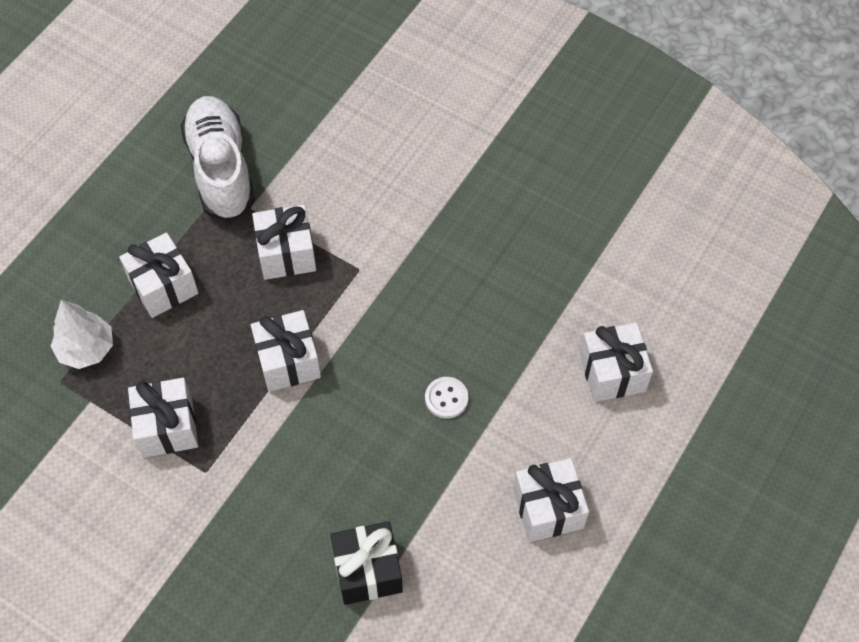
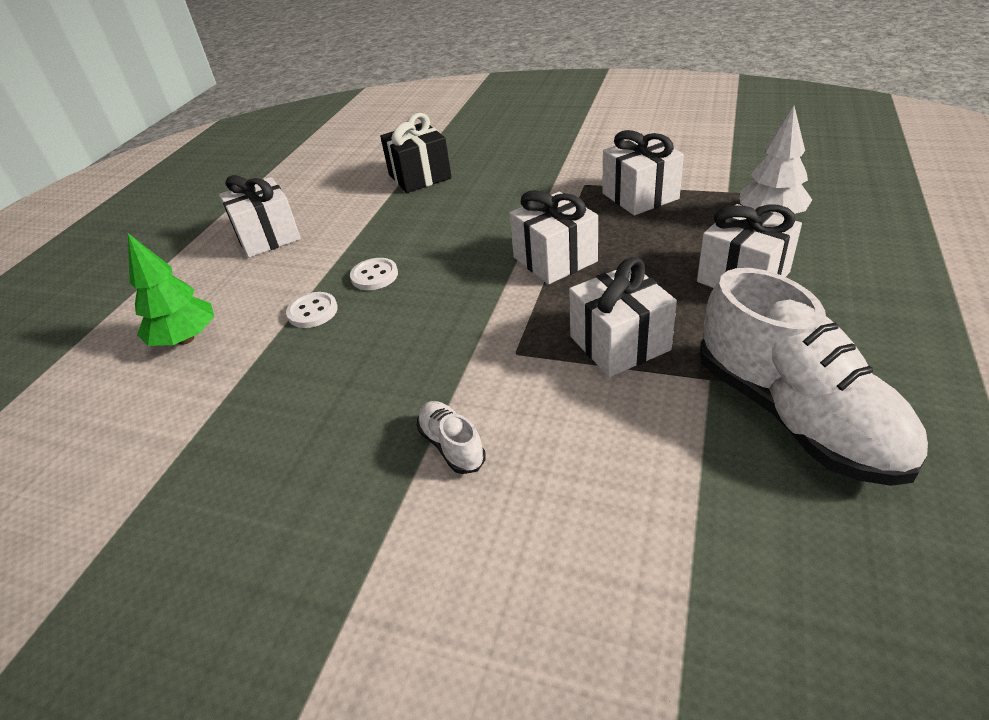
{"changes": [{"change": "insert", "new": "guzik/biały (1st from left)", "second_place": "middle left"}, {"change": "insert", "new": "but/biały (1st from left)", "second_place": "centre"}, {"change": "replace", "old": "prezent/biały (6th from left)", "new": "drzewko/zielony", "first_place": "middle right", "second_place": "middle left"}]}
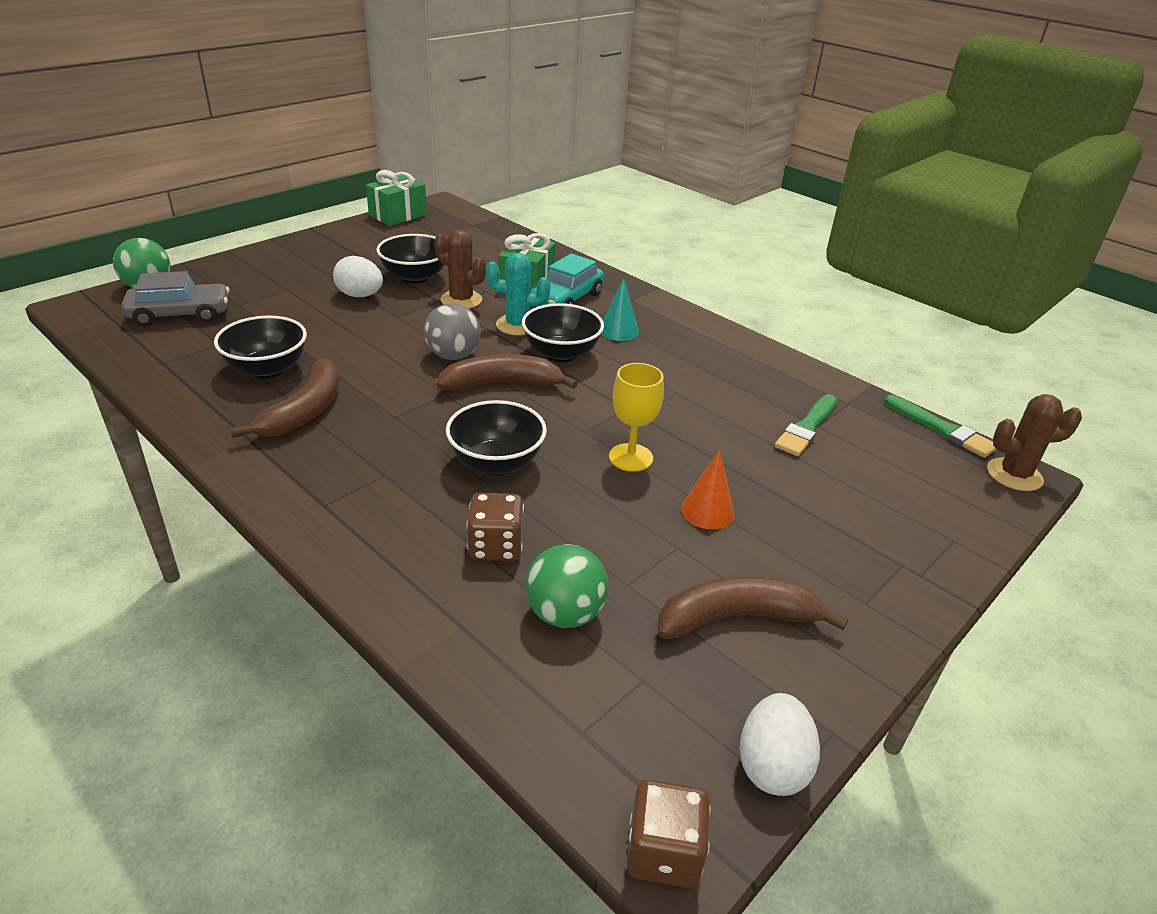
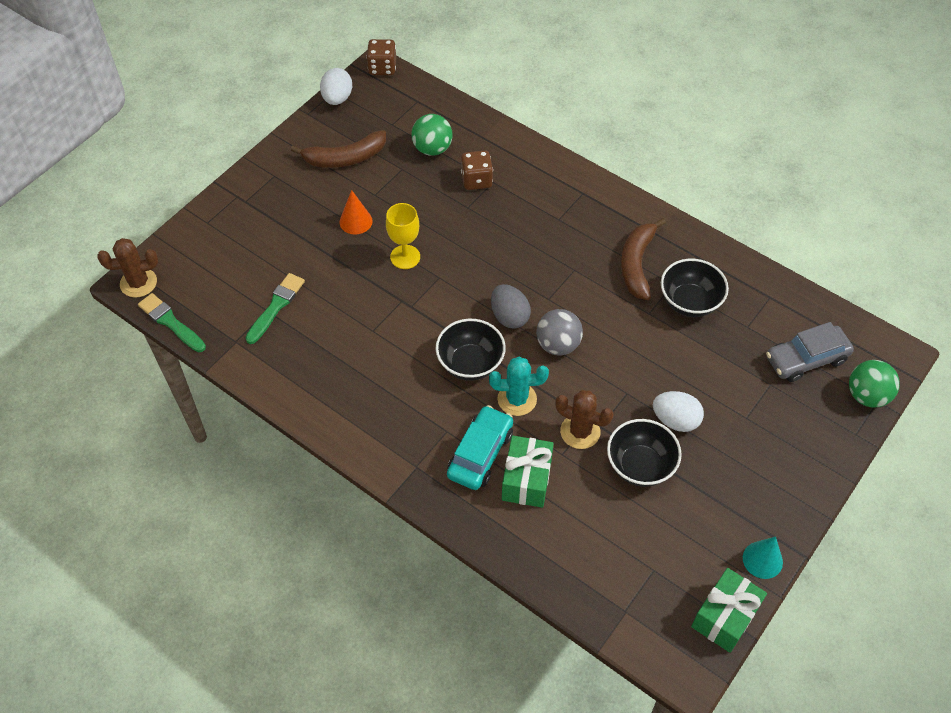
{"changes": [{"change": "delete", "old": "miska/czarny (3rd from left)", "first_place": "centre"}, {"change": "move", "old": "stożek/turkusowy", "first_place": "centre", "second_place": "bottom right"}, {"change": "replace", "old": "banan/brązowy (2nd from left)", "new": "jajko/szary", "first_place": "centre", "second_place": "centre"}]}
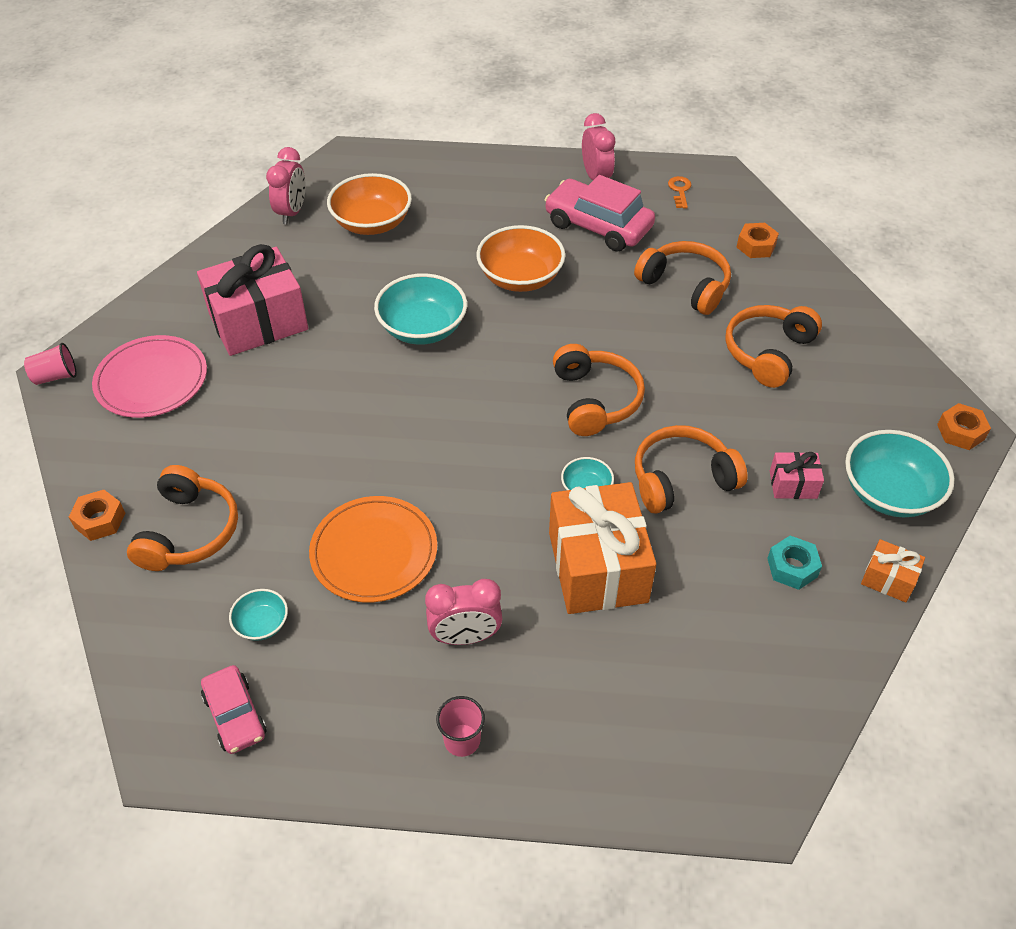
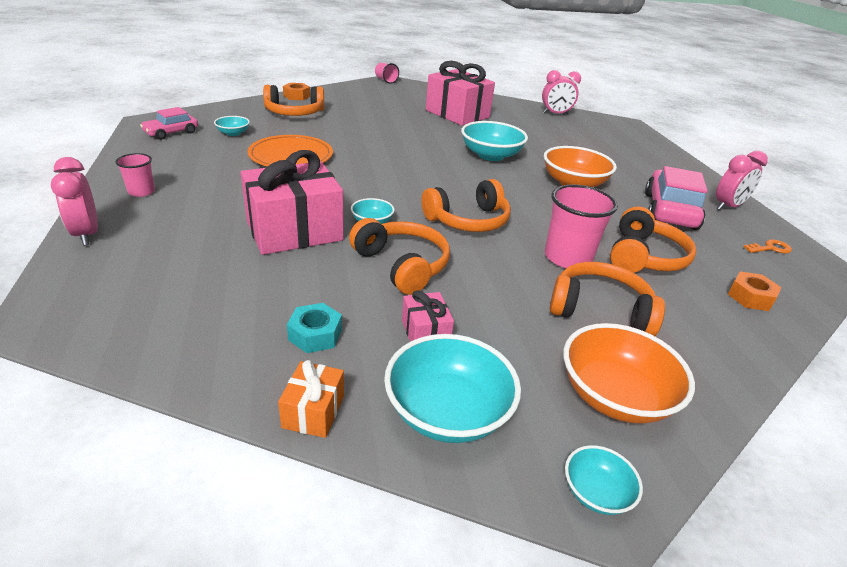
{"changes": [{"change": "delete", "old": "talerz/różowy", "first_place": "middle left"}, {"change": "insert", "new": "szklanka/różowy (3rd from left)", "second_place": "middle right"}, {"change": "move", "old": "miska/pomarańczowy (1st from left in the first image)", "new": "miska/pomarańczowy (2nd from left)", "first_place": "top centre", "second_place": "middle right"}, {"change": "move", "old": "budzik/różowy (2nd from left in the first image)", "new": "budzik/różowy (1st from left)", "first_place": "centre", "second_place": "middle left"}, {"change": "replace", "old": "nakrętka/pomarańczowy (3rd from left)", "new": "miska/turkusowy (5th from left)", "first_place": "middle right", "second_place": "bottom right"}, {"change": "recolor", "old": "prezent/pomarańczowy (1st from left)", "new": "prezent/różowy (1st from left)", "first_place": "centre", "second_place": "centre"}]}
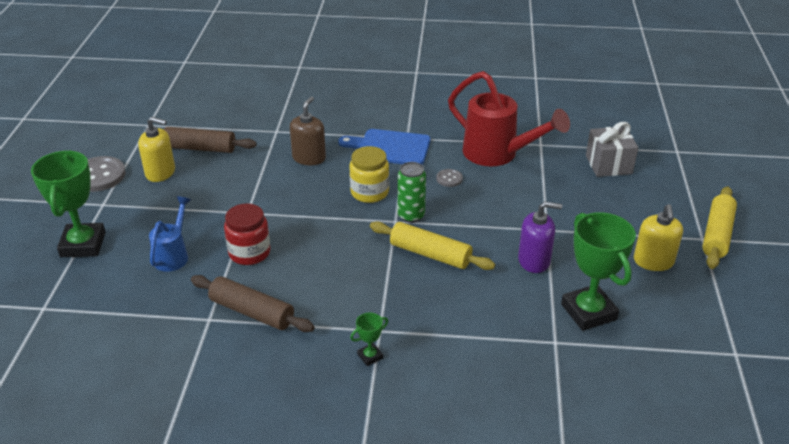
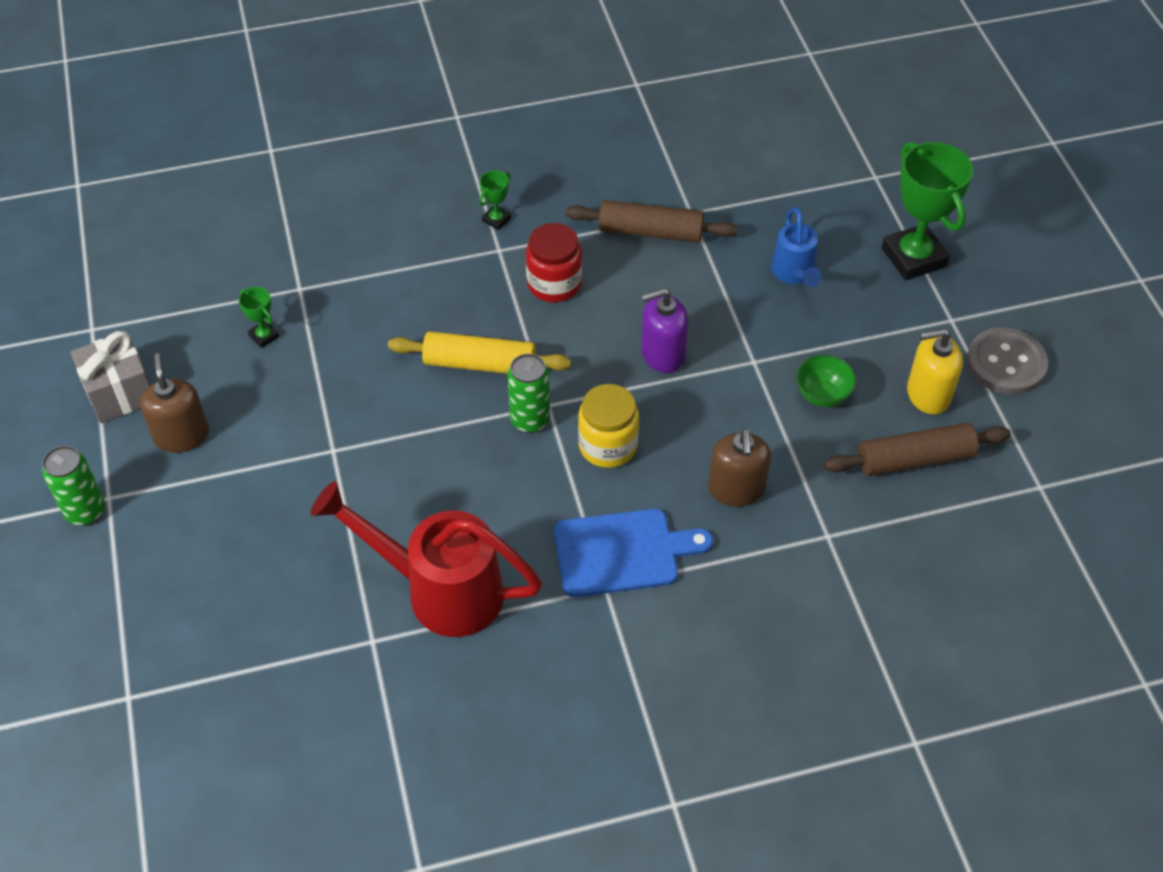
{"changes": [{"change": "delete", "old": "guzik/szary (2nd from left)", "first_place": "centre"}, {"change": "insert", "new": "miska/zielony", "second_place": "middle right"}, {"change": "move", "old": "słoik/czerwony", "first_place": "middle left", "second_place": "top centre"}, {"change": "move", "old": "dozownik mydła/fioletowy", "first_place": "middle right", "second_place": "centre"}, {"change": "move", "old": "prezent/szary", "first_place": "middle right", "second_place": "middle left"}, {"change": "replace", "old": "wałek do ciasta/żółty (2nd from left)", "new": "puszka/zielony (1st from left)", "first_place": "middle right", "second_place": "middle left"}, {"change": "recolor", "old": "dozownik mydła/żółty (2nd from left)", "new": "dozownik mydła/brązowy (1st from left)", "first_place": "middle right", "second_place": "middle left"}, {"change": "resize", "old": "puchar/zielony (3rd from left in the first image)", "first_place": "middle right", "second_place": "middle left", "factor": 0.44}]}
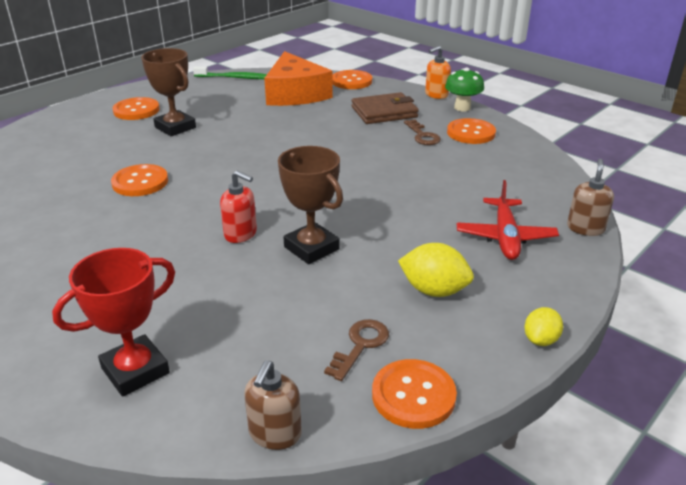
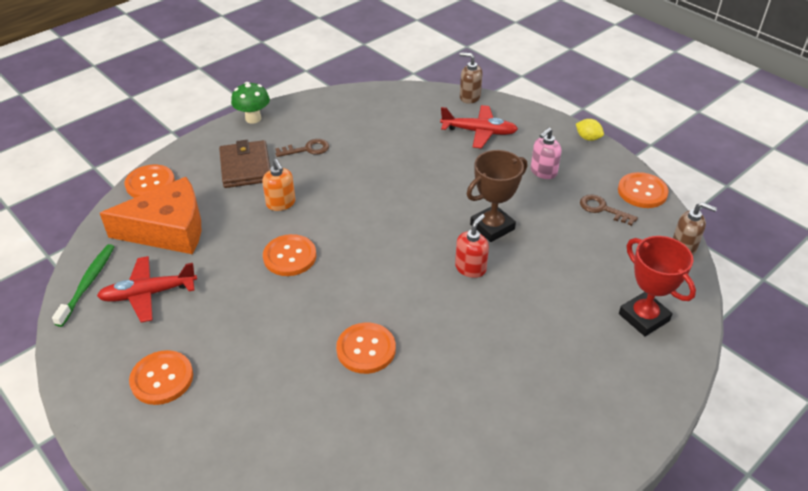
{"changes": [{"change": "delete", "old": "puchar/brązowy (1st from left)", "first_place": "top left"}, {"change": "insert", "new": "samolot/czerwony (1st from left)", "second_place": "middle left"}, {"change": "move", "old": "dozownik mydła/pomarańczowy", "first_place": "top centre", "second_place": "centre"}, {"change": "move", "old": "guzik/pomarańczowy (5th from left in the first image)", "new": "guzik/pomarańczowy (3rd from left)", "first_place": "top right", "second_place": "centre"}, {"change": "replace", "old": "cytryna/żółty (1st from left)", "new": "dozownik mydła/różowy", "first_place": "centre", "second_place": "top right"}]}
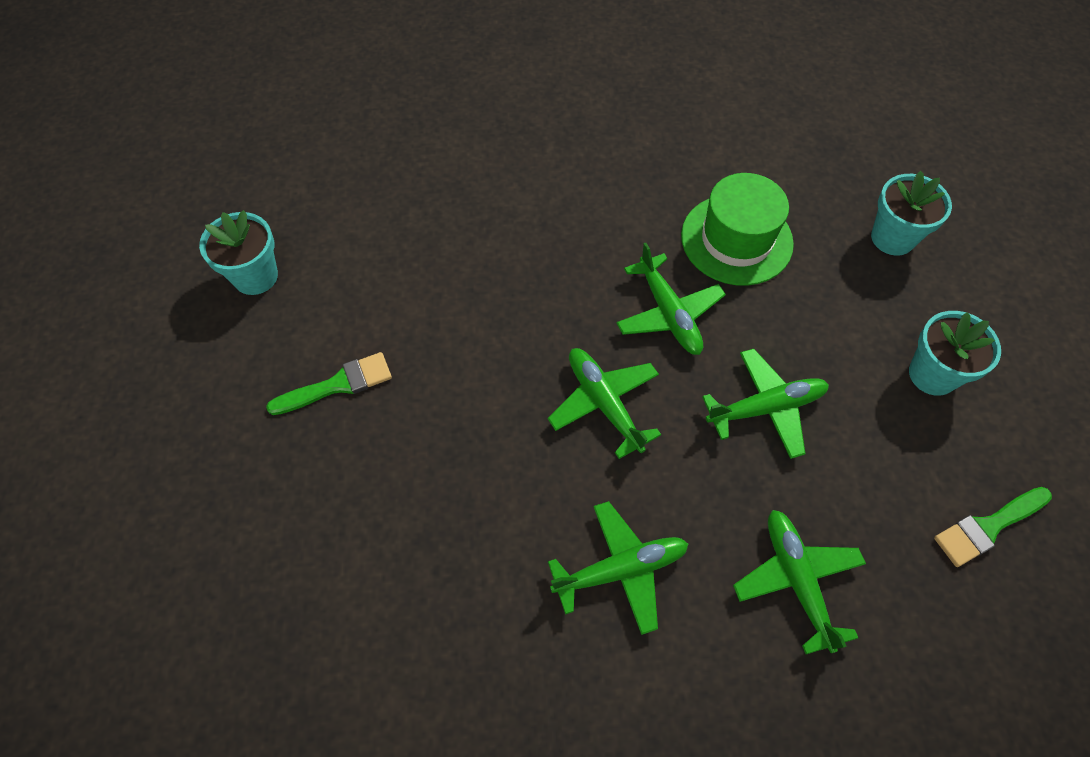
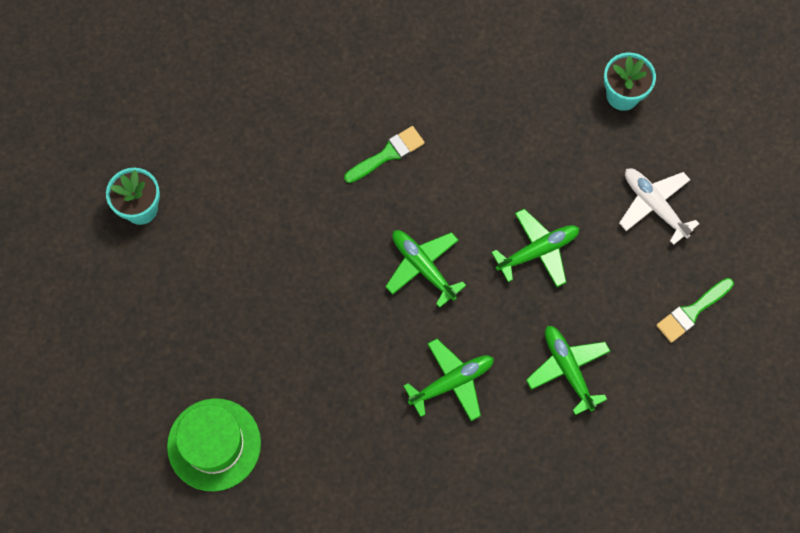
{"changes": [{"change": "delete", "old": "samolot/zielony (3rd from left)", "first_place": "centre"}, {"change": "move", "old": "pędzel/zielony (1st from left)", "first_place": "middle left", "second_place": "top centre"}, {"change": "move", "old": "kapelusz/zielony", "first_place": "top right", "second_place": "bottom left"}, {"change": "replace", "old": "doniczka/turkusowy (3rd from left)", "new": "samolot/biały", "first_place": "middle right", "second_place": "middle right"}]}
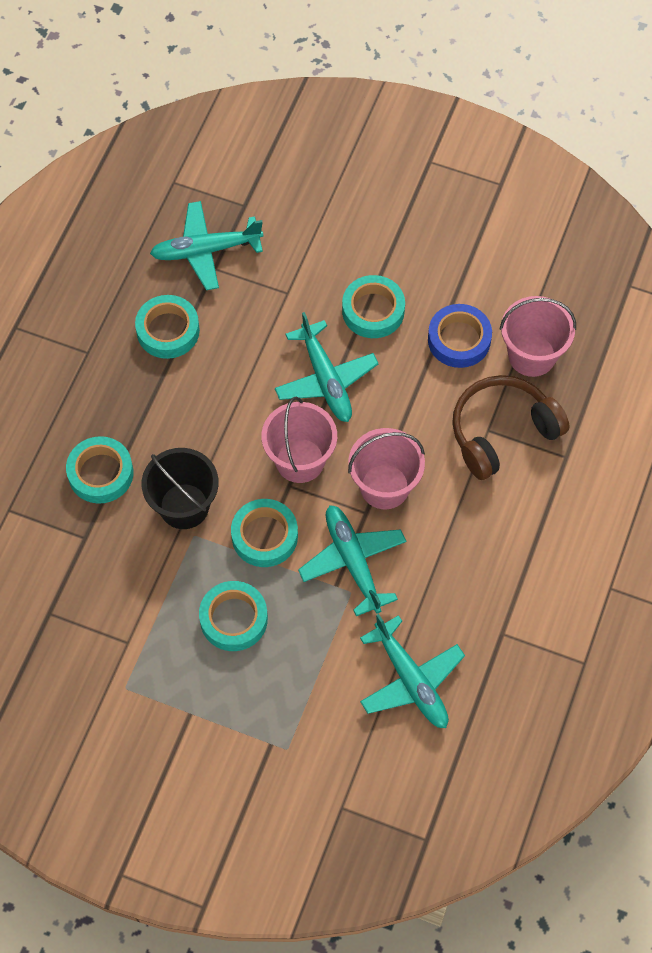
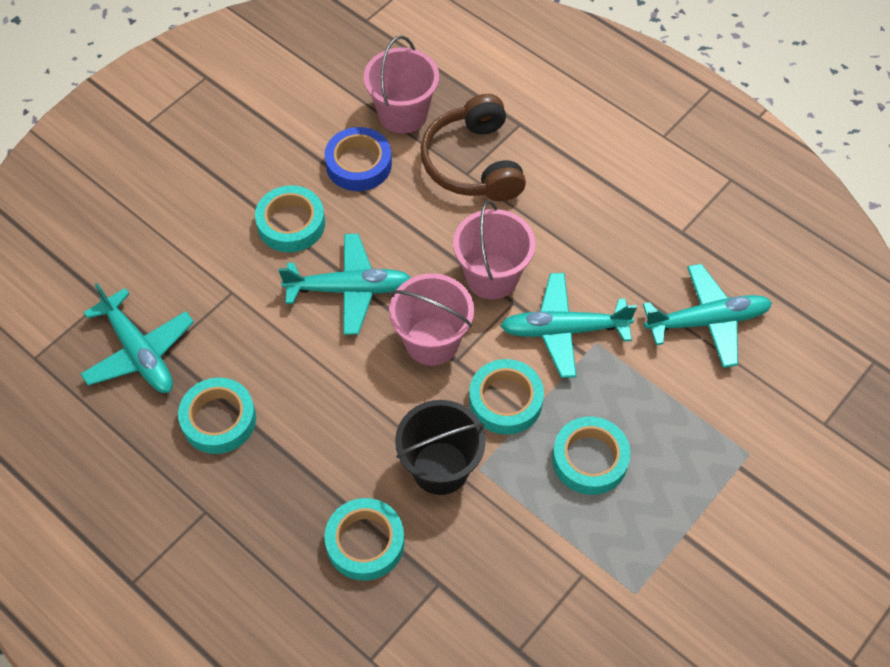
{"changes": [{"change": "rotate", "old": "samolot/turkusowy (1st from left)", "first_place": "top left", "second_place": "middle left", "degrees": -45}]}
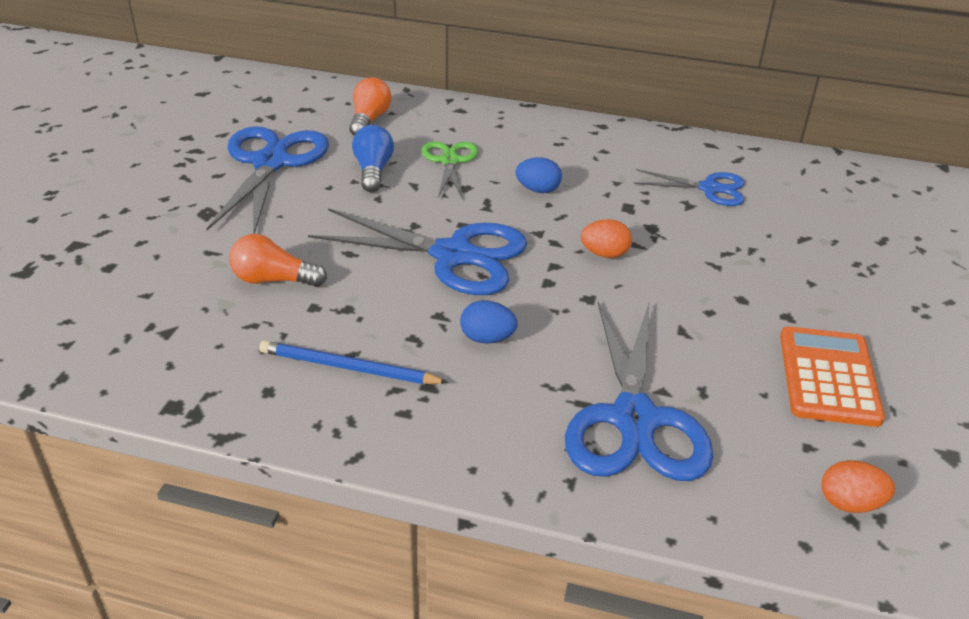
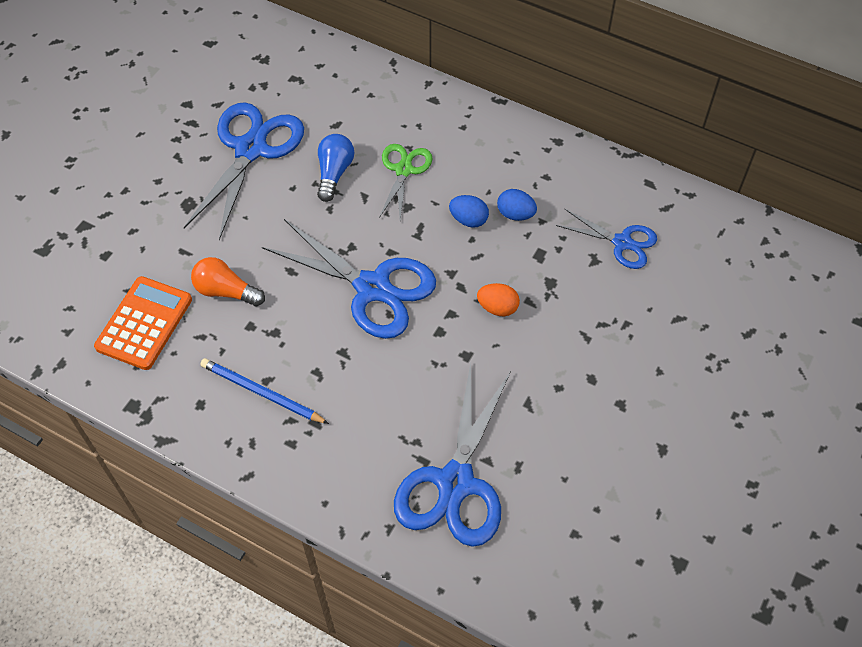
{"changes": [{"change": "delete", "old": "żarówka/pomarańczowy (2nd from left)", "first_place": "top centre"}, {"change": "delete", "old": "jajko/pomarańczowy (2nd from left)", "first_place": "bottom right"}, {"change": "move", "old": "jajko/niebieski (1st from left in the first image)", "new": "jajko/niebieski (2nd from left)", "first_place": "centre", "second_place": "top centre"}, {"change": "move", "old": "kalkulator/pomarańczowy", "first_place": "middle right", "second_place": "middle left"}]}
